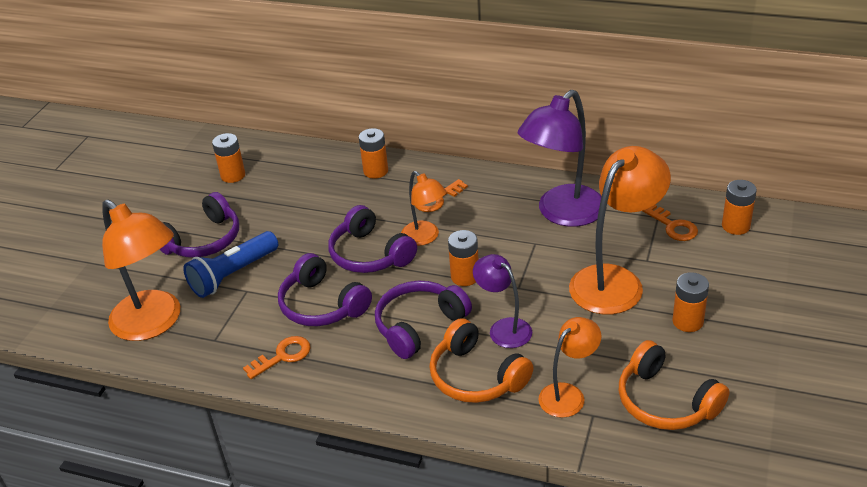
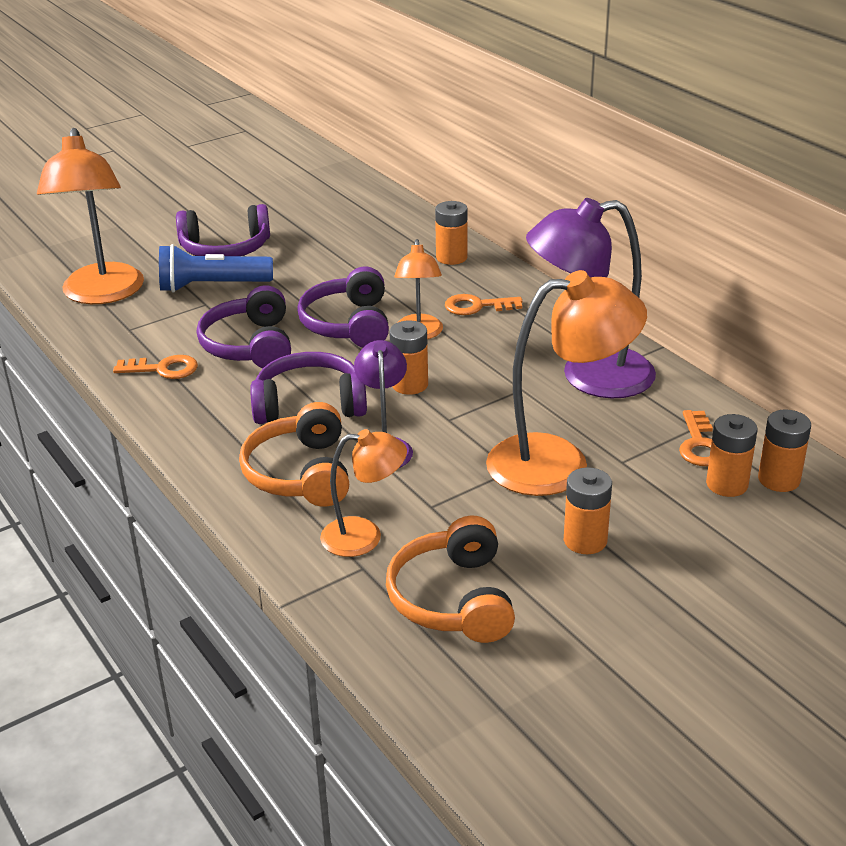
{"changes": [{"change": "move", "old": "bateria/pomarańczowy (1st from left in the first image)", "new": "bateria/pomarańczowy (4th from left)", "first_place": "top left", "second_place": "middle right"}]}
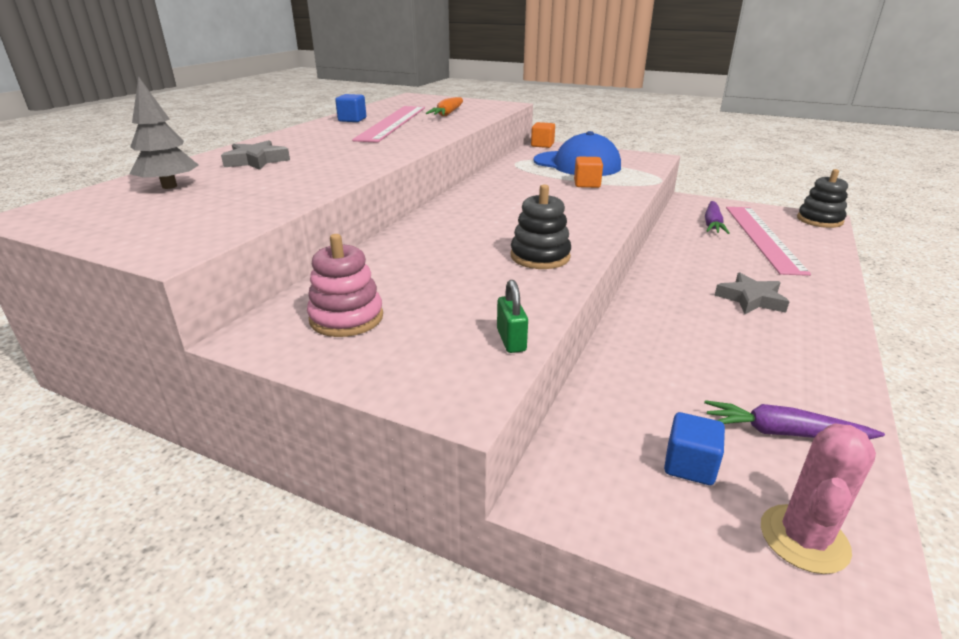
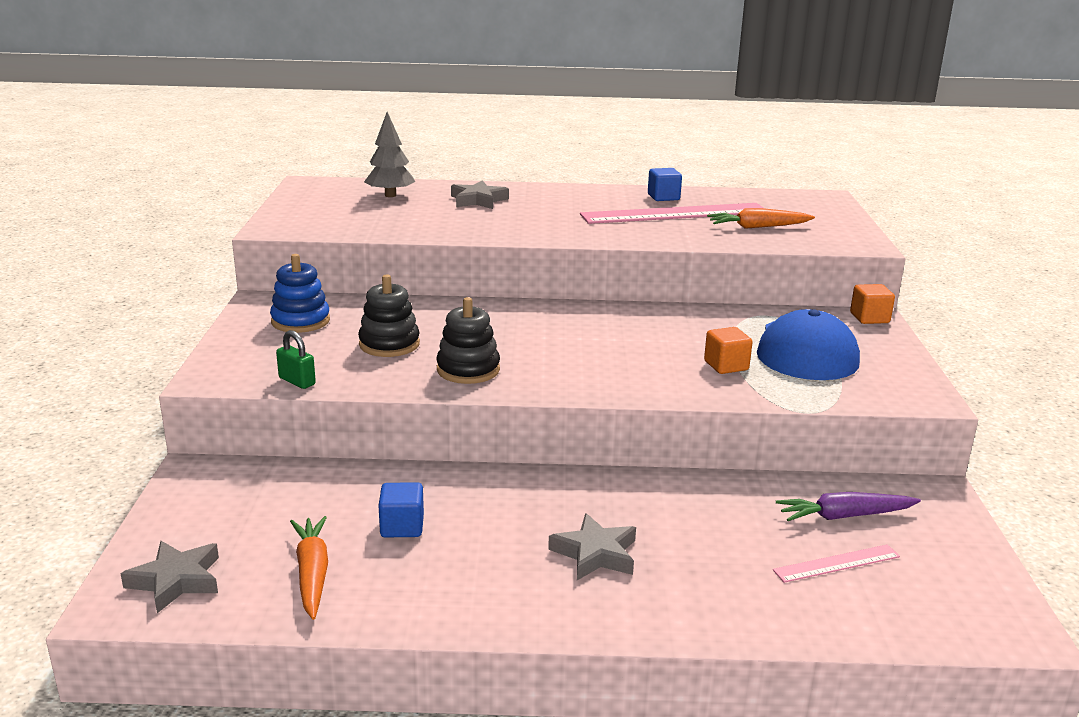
{"changes": [{"change": "move", "old": "sześcian/niebieski (2nd from left in the first image)", "new": "sześcian/niebieski (1st from left)", "first_place": "bottom right", "second_place": "bottom centre"}, {"change": "move", "old": "zabawka nakładanka/czarny (2nd from left in the first image)", "new": "zabawka nakładanka/czarny (1st from left)", "first_place": "top right", "second_place": "centre"}, {"change": "replace", "old": "kaktus/różowy", "new": "gwiazda/szary (1st from left)", "first_place": "bottom right", "second_place": "bottom left"}, {"change": "recolor", "old": "zabawka nakładanka/różowy", "new": "zabawka nakładanka/niebieski", "first_place": "centre", "second_place": "middle left"}, {"change": "recolor", "old": "marchewka/fioletowy (2nd from left)", "new": "marchewka/pomarańczowy (1st from left)", "first_place": "middle right", "second_place": "bottom left"}, {"change": "rotate", "old": "kłódka/zielony", "first_place": "centre", "second_place": "middle left", "degrees": 75}, {"change": "resize", "old": "linijka/różowy (2nd from left)", "first_place": "middle right", "second_place": "bottom right", "factor": 0.47}]}
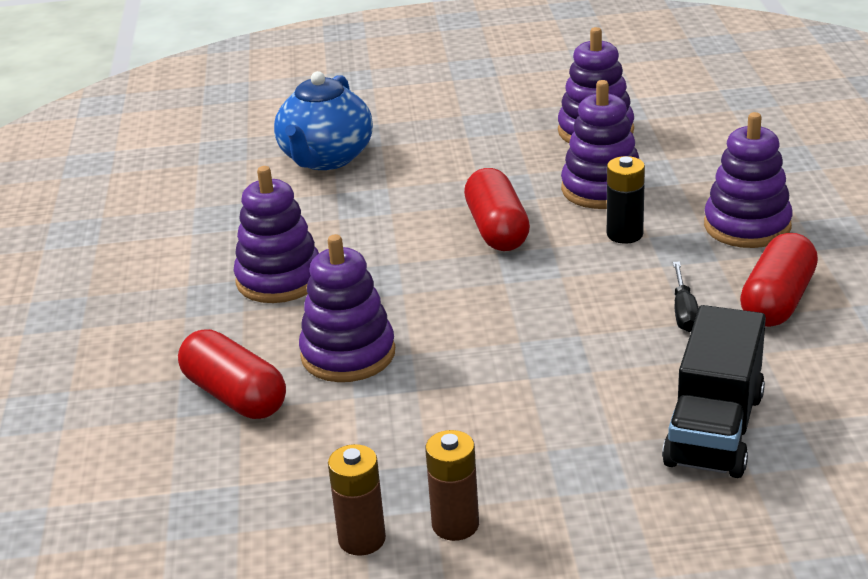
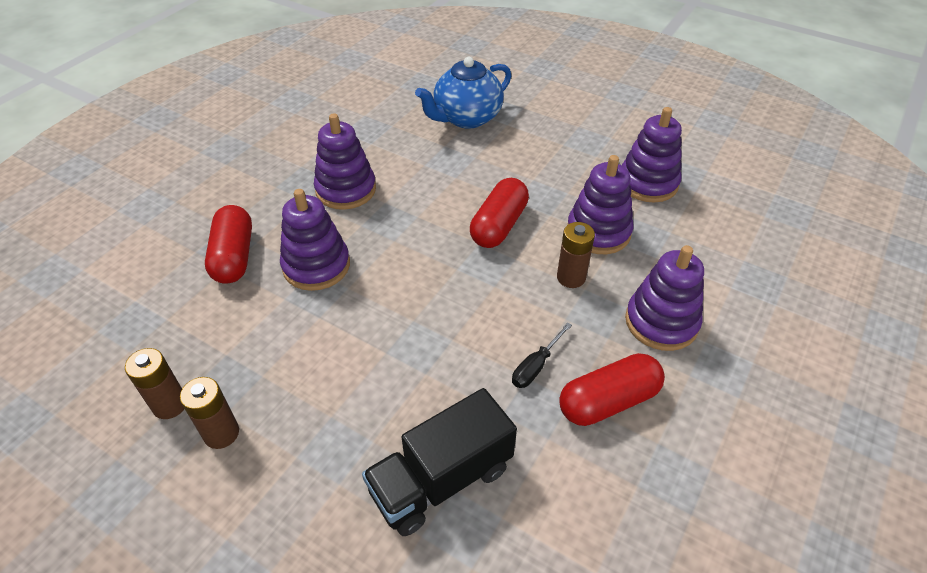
{"changes": [{"change": "recolor", "old": "bateria/czarny", "new": "bateria/brązowy (3rd from left)", "first_place": "middle right", "second_place": "centre"}]}
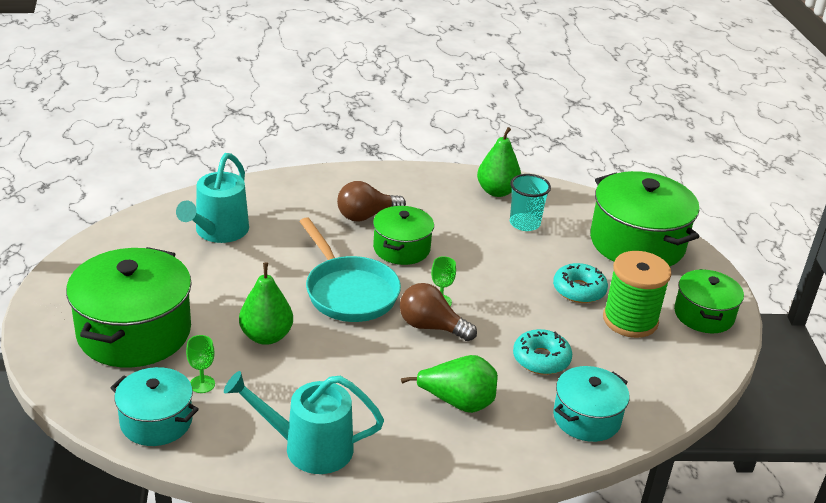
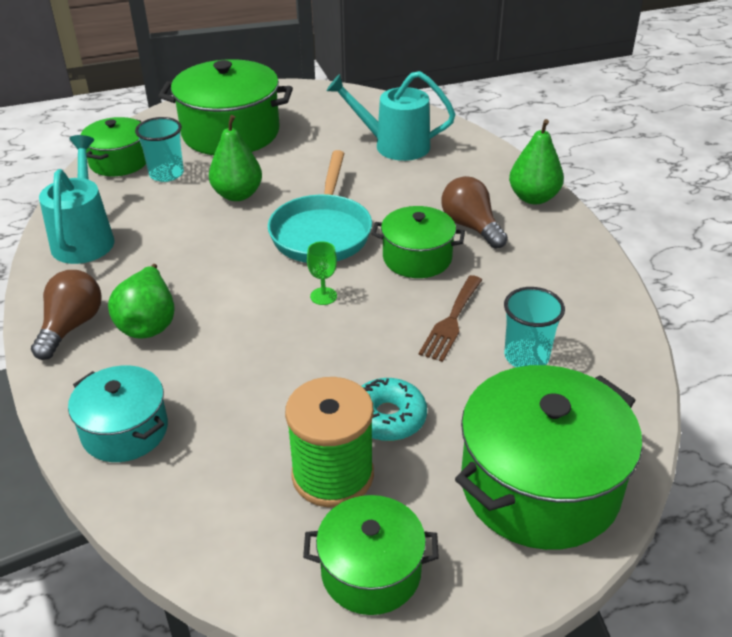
{"changes": [{"change": "delete", "old": "donut/turkusowy (1st from left)", "first_place": "bottom centre"}, {"change": "insert", "new": "widelec/brązowy", "second_place": "centre"}, {"change": "move", "old": "żarówka/brązowy (2nd from left in the first image)", "new": "żarówka/brązowy (1st from left)", "first_place": "centre", "second_place": "middle left"}, {"change": "move", "old": "gruszka/zielony (3rd from left)", "first_place": "top centre", "second_place": "top right"}, {"change": "replace", "old": "kielich/zielony (1st from left)", "new": "szklanka/turkusowy (1st from left)", "first_place": "bottom left", "second_place": "top left"}, {"change": "recolor", "old": "garnek/turkusowy (1st from left)", "new": "garnek/zielony (1st from left)", "first_place": "bottom left", "second_place": "top left"}, {"change": "rotate", "old": "patelnia/turkusowy", "first_place": "centre", "second_place": "top centre", "degrees": -45}]}
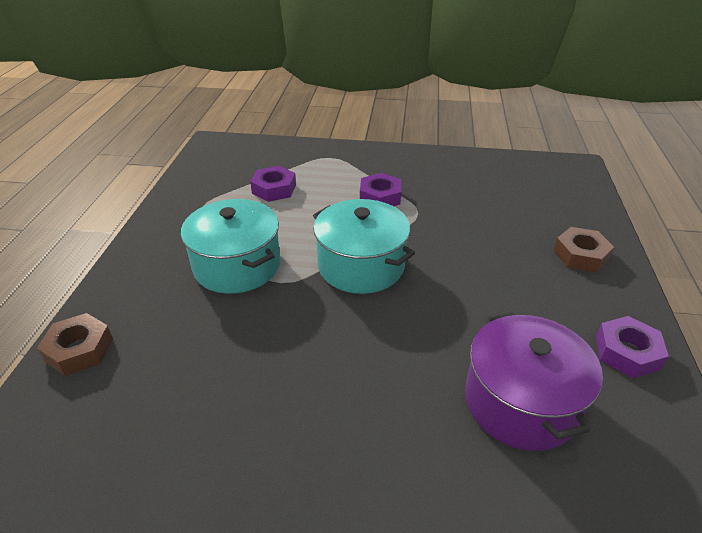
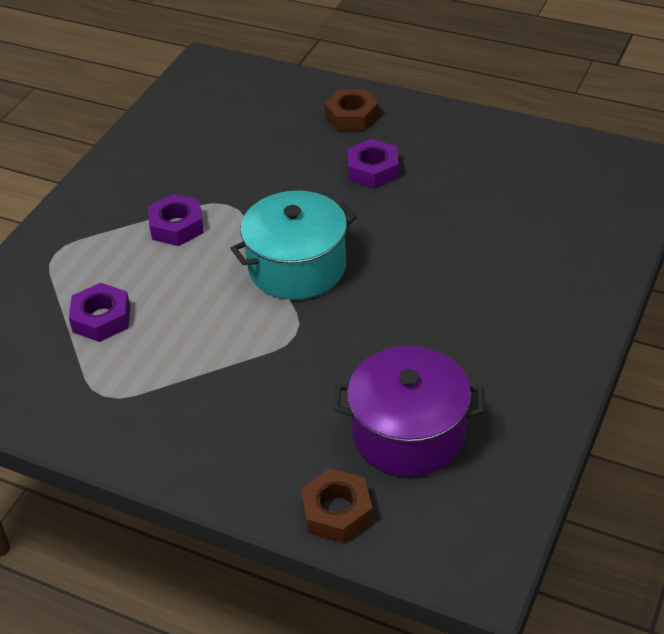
{"changes": [{"change": "delete", "old": "garnek/turkusowy (1st from left)", "first_place": "middle left"}, {"change": "move", "old": "garnek/fioletowy", "first_place": "bottom right", "second_place": "centre"}, {"change": "move", "old": "nakrętka/fioletowy (3rd from left)", "first_place": "middle right", "second_place": "top centre"}]}
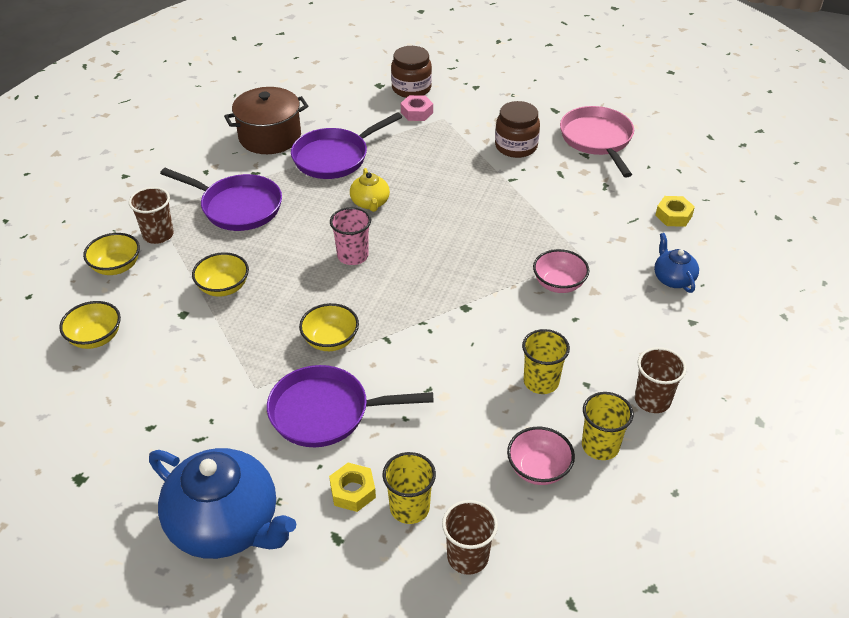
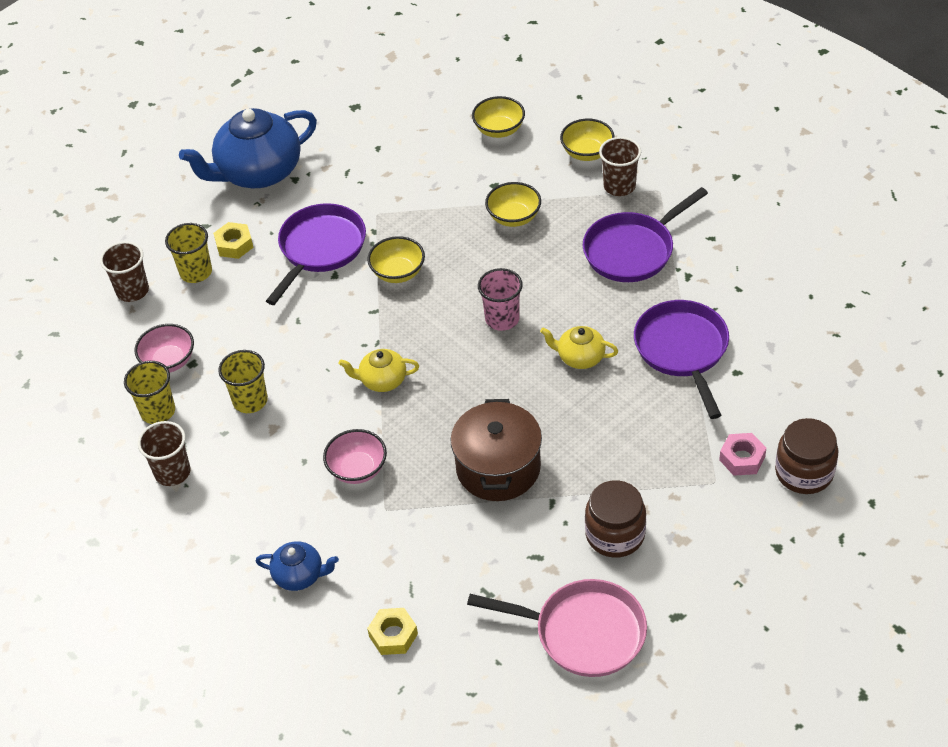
{"changes": [{"change": "insert", "new": "imbryk/żółty (1st from left)", "second_place": "centre"}, {"change": "move", "old": "garnek/brązowy", "first_place": "top left", "second_place": "centre"}]}
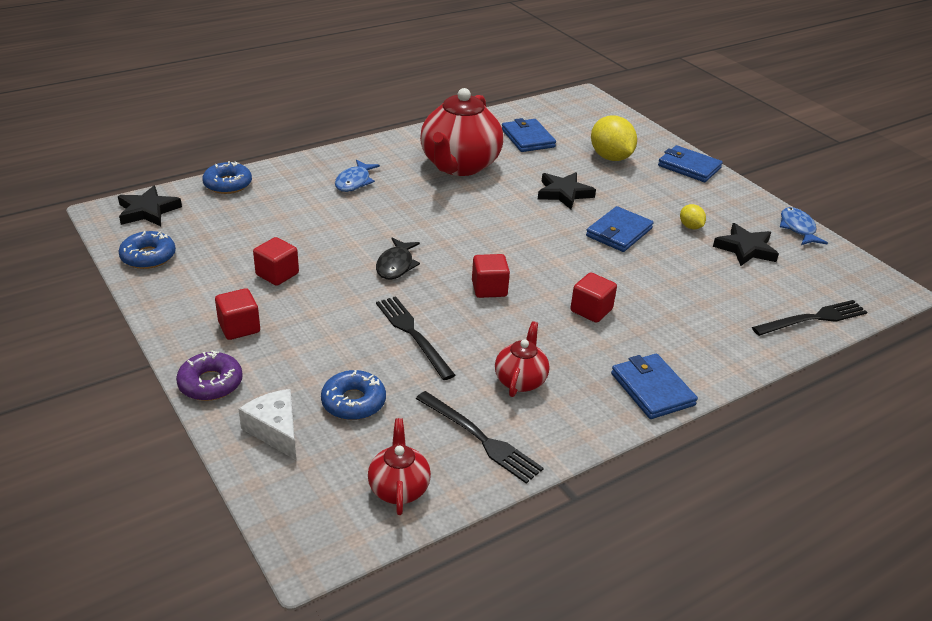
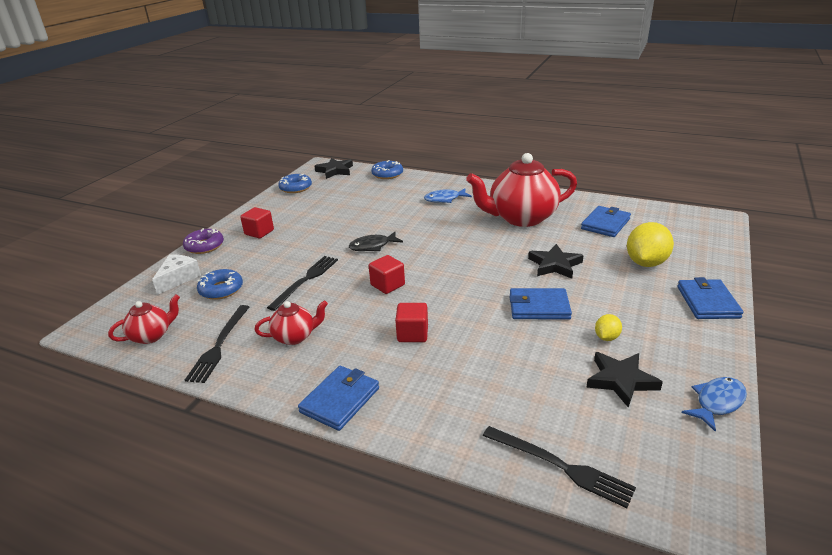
{"changes": [{"change": "delete", "old": "sześcian/czerwony (2nd from left)", "first_place": "middle left"}]}
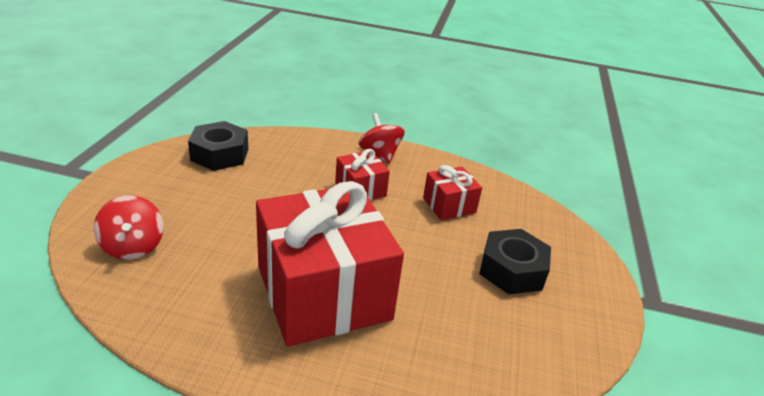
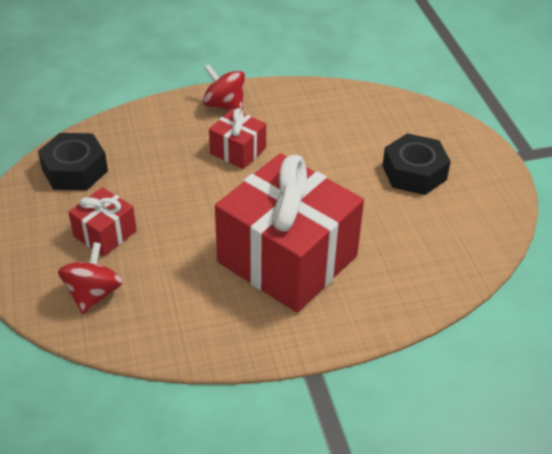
{"changes": [{"change": "move", "old": "prezent/czerwony (3rd from left in the first image)", "new": "prezent/czerwony (1st from left)", "first_place": "centre", "second_place": "middle left"}, {"change": "rotate", "old": "bączek/czerwony (1st from left)", "first_place": "middle left", "second_place": "middle left", "degrees": -120}]}
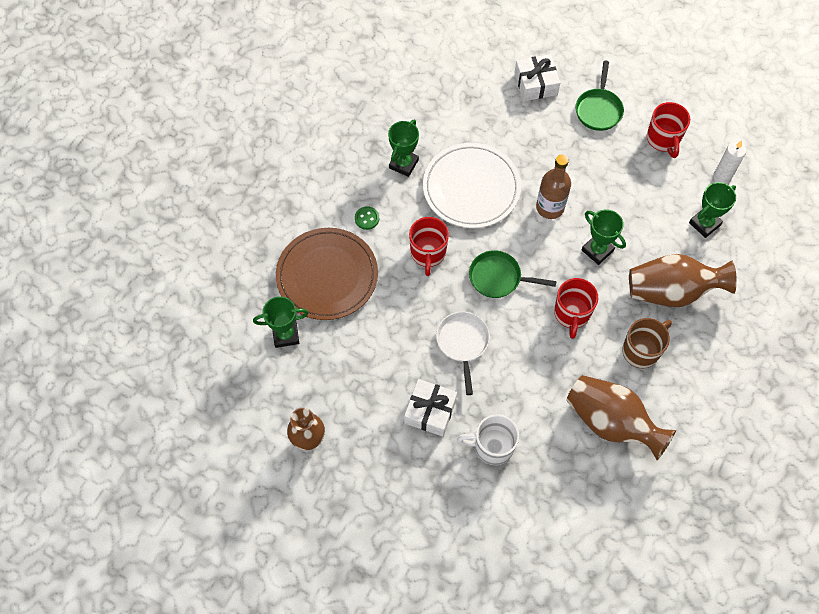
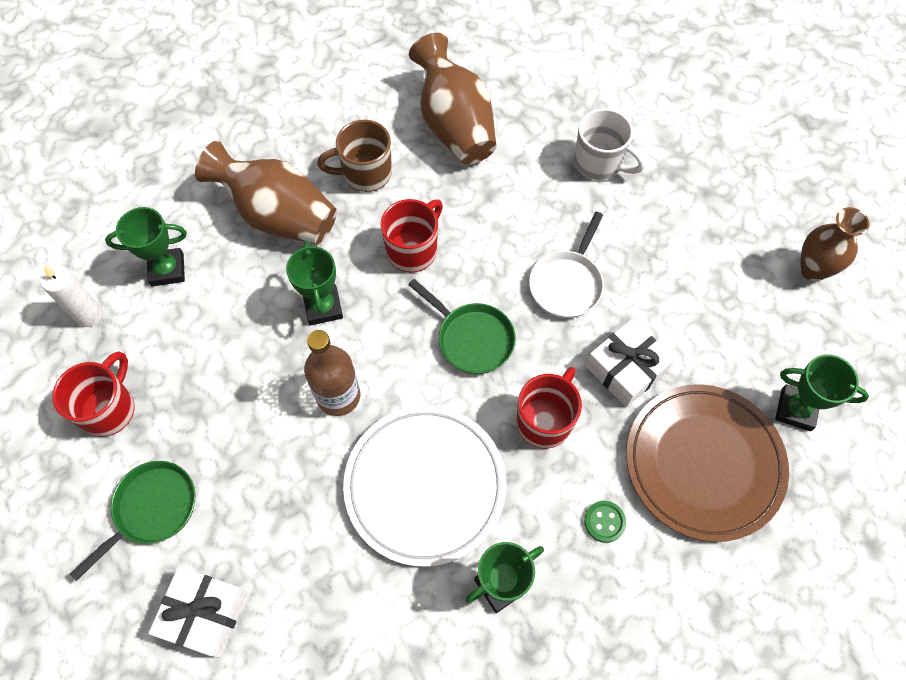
{"changes": [{"change": "move", "old": "prezent/biały (1st from left in the first image)", "new": "prezent/biały (2nd from left)", "first_place": "centre", "second_place": "middle right"}]}
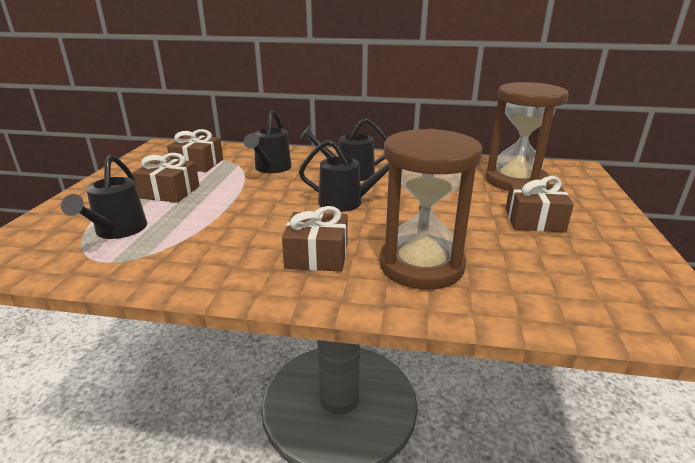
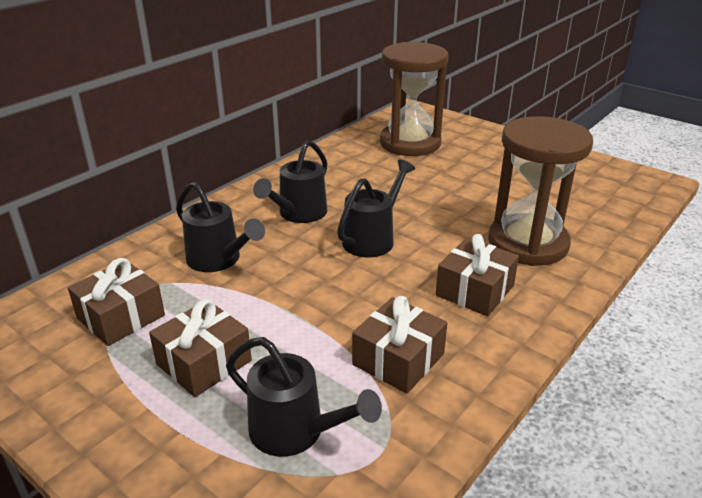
{"changes": [{"change": "move", "old": "prezent/brązowy (4th from left in the first image)", "new": "prezent/brązowy (3rd from left)", "first_place": "middle right", "second_place": "bottom centre"}]}
